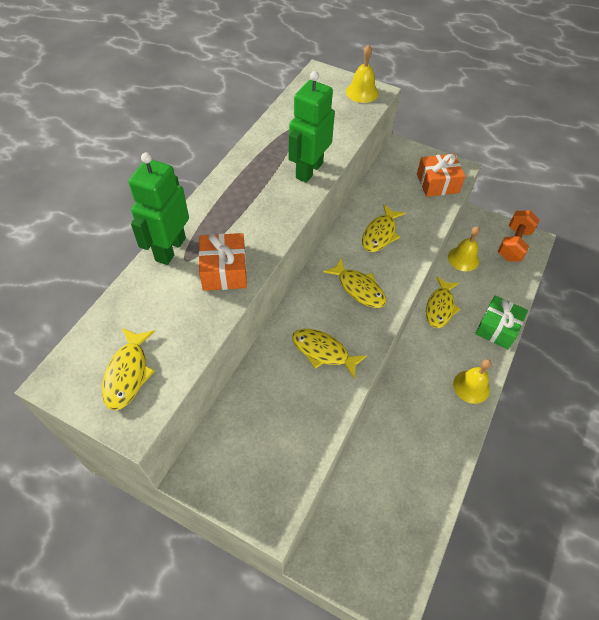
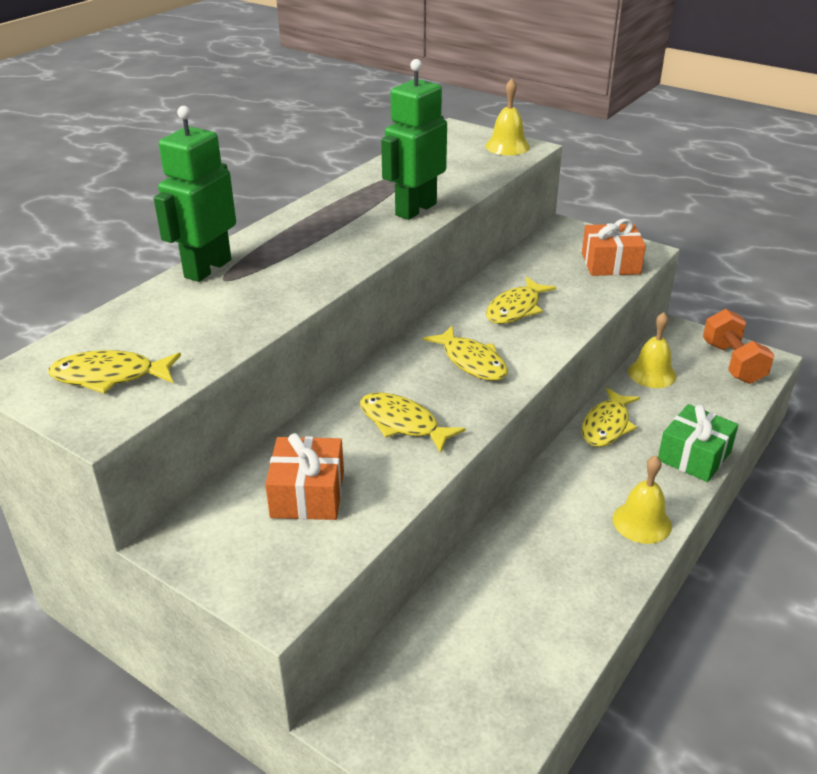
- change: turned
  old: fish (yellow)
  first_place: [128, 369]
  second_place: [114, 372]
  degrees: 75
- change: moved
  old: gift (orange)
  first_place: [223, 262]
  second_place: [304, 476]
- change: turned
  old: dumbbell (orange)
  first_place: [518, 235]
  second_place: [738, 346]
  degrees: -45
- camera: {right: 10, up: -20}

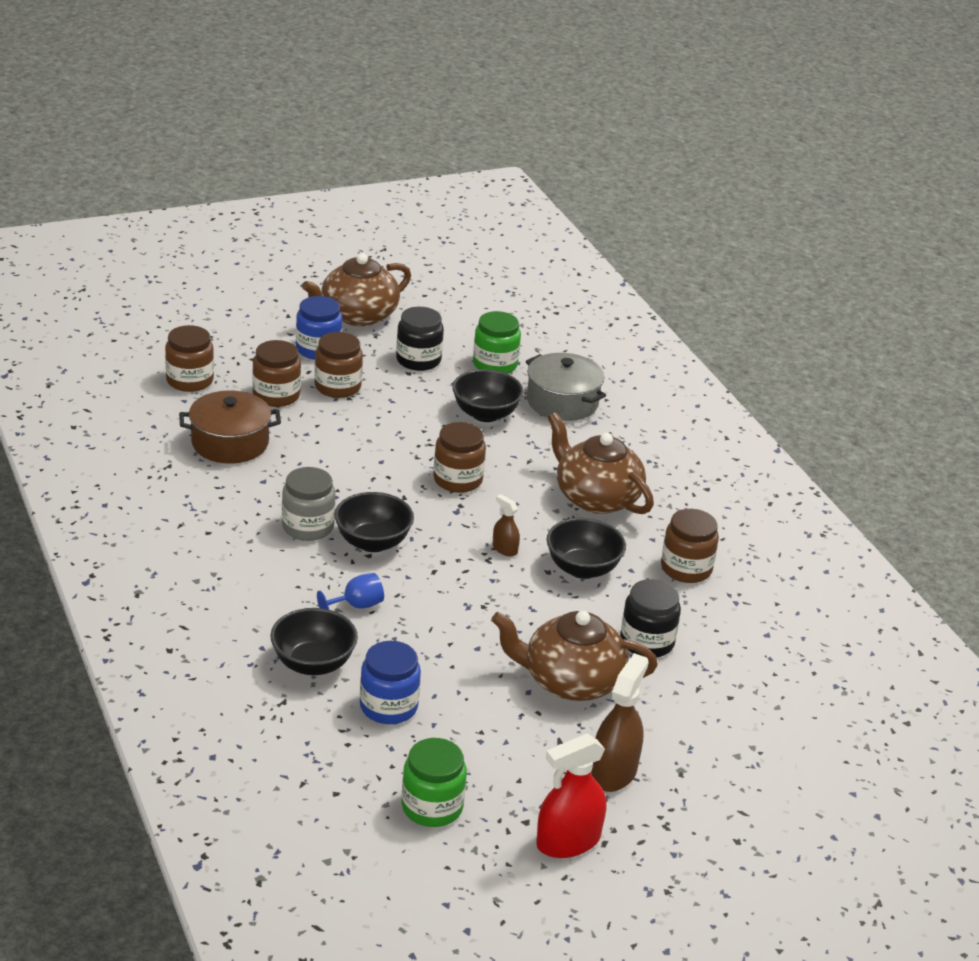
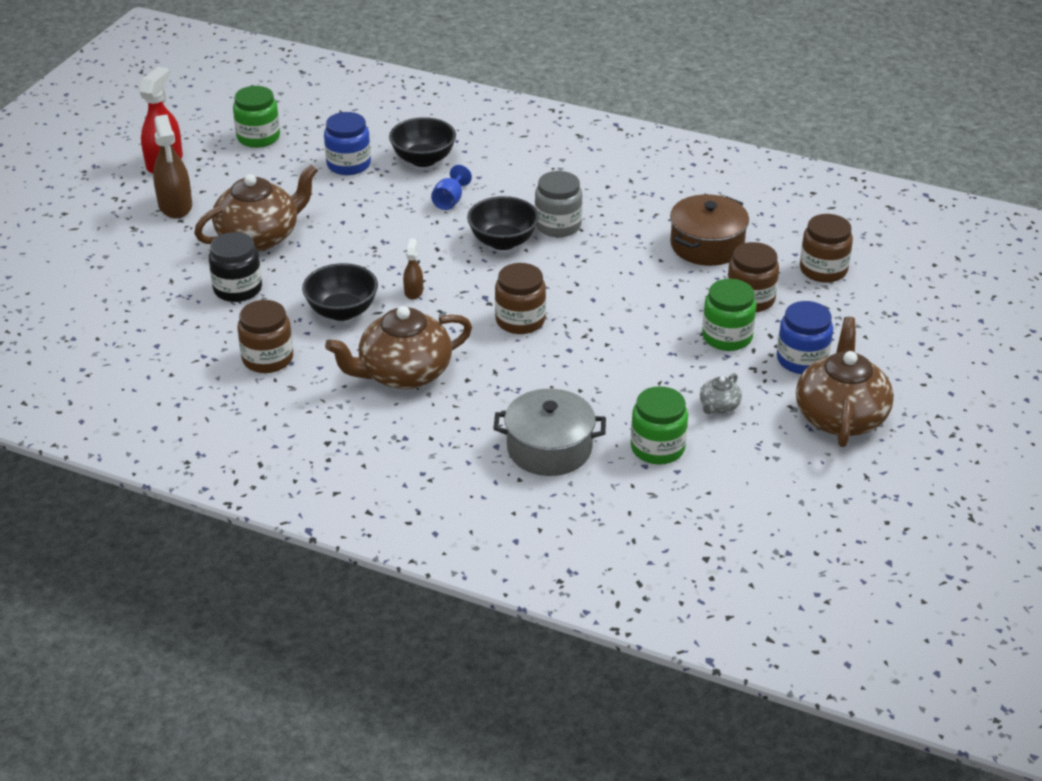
- change: turned
  old: teapot (brown)
  first_place: [601, 463]
  second_place: [398, 347]
  degrees: 150
- change: turned
  old: spray bottle (brown)
  first_place: [506, 525]
  second_place: [413, 269]
  degrees: -90
- change: replaced
  old: jar (black)
  new: teapot (grey)
  first_place: [420, 339]
  second_place: [721, 393]
- change: recoloured
  old: jar (brown)
  new: jar (green)
  first_place: [338, 365]
  second_place: [729, 315]
- change: removed
  old: bowl (black)
  first_place: [488, 395]
- camera: {right: 140, up: 5}

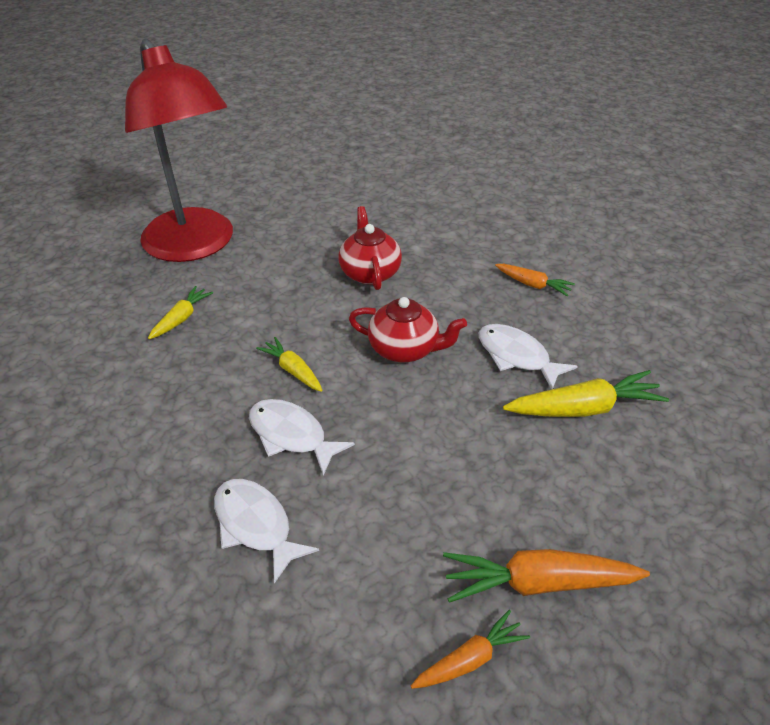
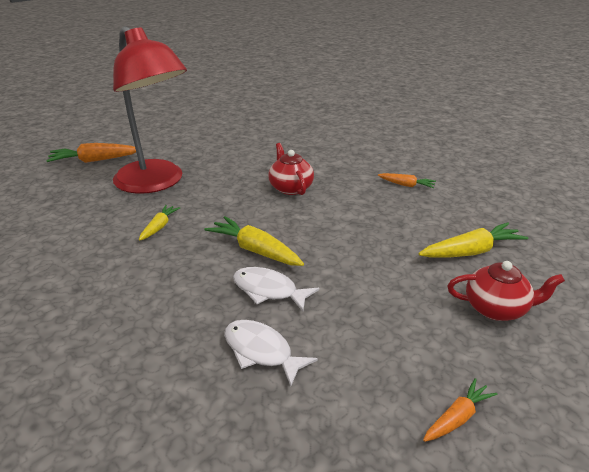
- change: moved
  old: carrot (orange)
  first_place: [546, 576]
  second_place: [91, 153]
- change: resized
  old: carrot (yellow)
  first_place: [289, 364]
  second_place: [254, 241]
  factor: 1.67
- change: moved
  old: teapot (red)
  first_place: [408, 330]
  second_place: [506, 291]
- change: removed
  old: fish (white)
  first_place: [528, 356]
- camera: {right: -10, up: -10}

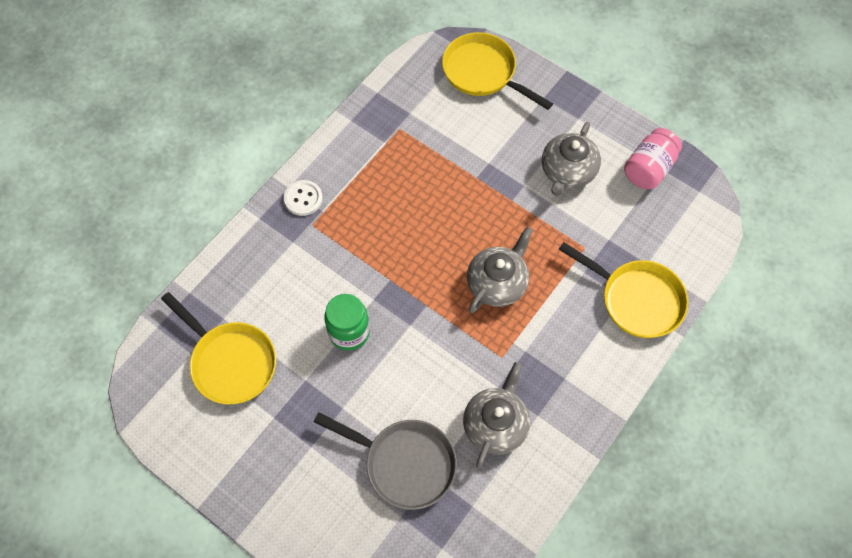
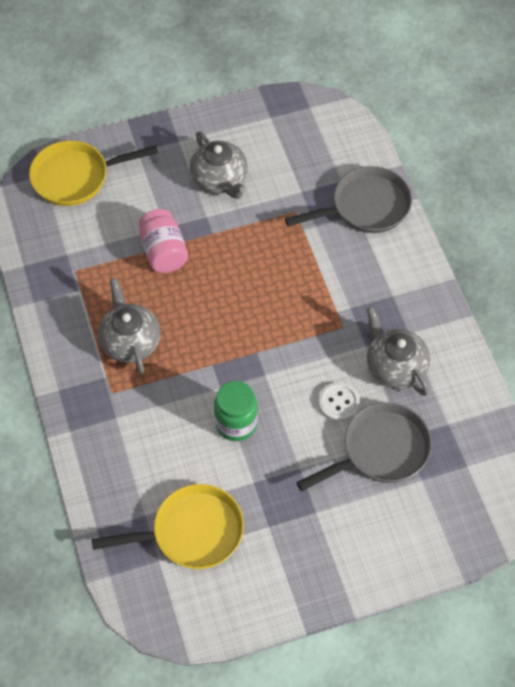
- change: moved
  old: teapot (grey)
  first_place: [500, 270]
  second_place: [129, 326]
- change: moved
  old: jar (pink)
  first_place: [653, 158]
  second_place: [163, 241]
- change: recoloured
  old: pan (yellow)
  new: pan (grey)
  first_place: [623, 290]
  second_place: [348, 199]
- change: moved
  old: button (white)
  first_place: [303, 198]
  second_place: [339, 401]
- camera: {right: -55, up: -5}

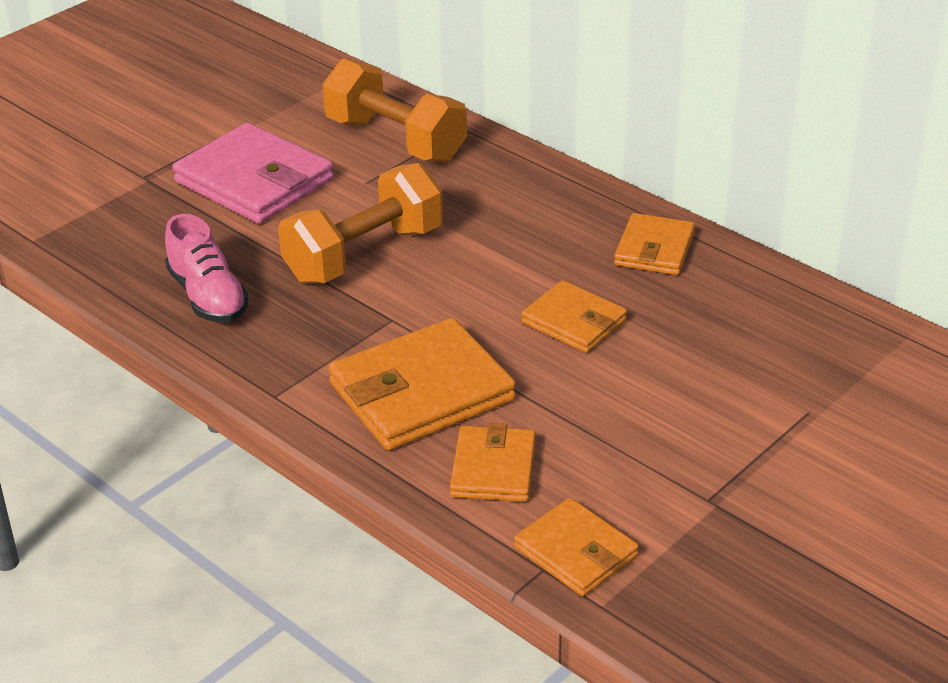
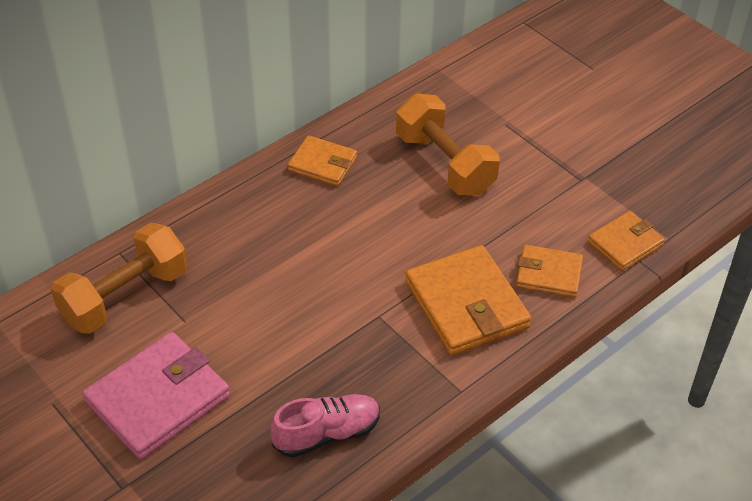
- change: moved
  old: dumbbell (orange)
  first_place: [360, 223]
  second_place: [448, 144]
- change: removed
  old: wallet (orange)
  first_place: [574, 316]
- camera: {right: -85, up: 10}

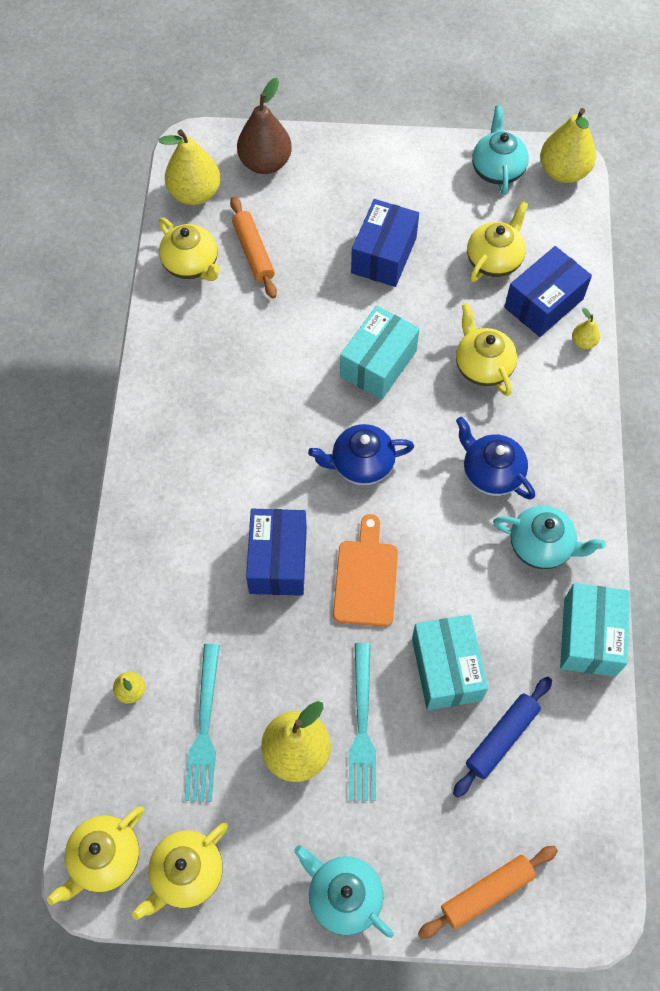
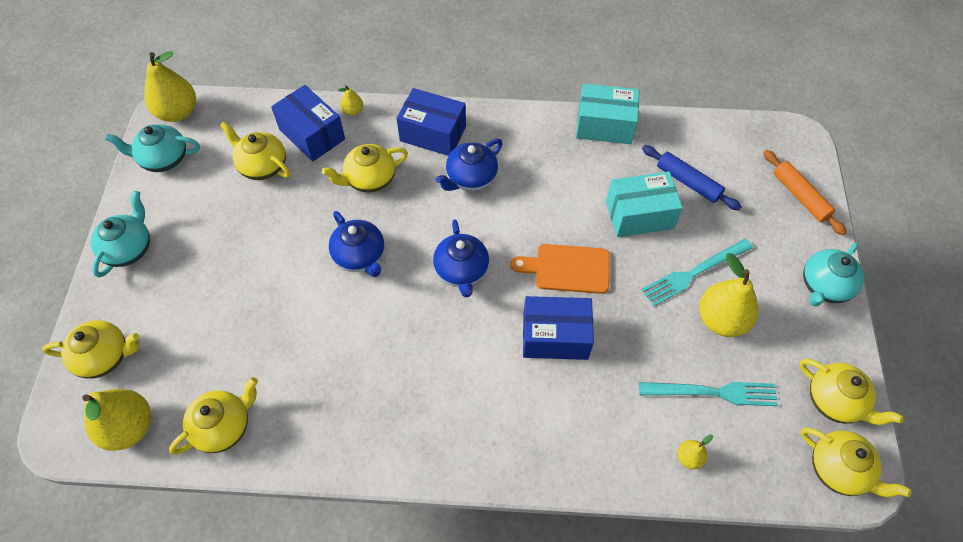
- change: replaced
  old: pear (brown)
  new: teapot (yellow)
  first_place: [264, 126]
  second_place: [91, 349]
- change: moved
  old: teapot (turquoise)
  first_place: [549, 537]
  second_place: [120, 234]
- change: replaced
  old: box (turquoise)
  new: teapot (blue)
  first_place: [380, 352]
  second_place: [357, 244]
- change: moved
  old: box (blue)
  first_place: [385, 243]
  second_place: [431, 122]
- change: turned
  old: fork (turquoise)
  first_place: [362, 722]
  second_place: [697, 272]
  degrees: 150
- change: removed
  old: rolling pin (orange)
  first_place: [253, 248]
- camera: {right: -90, up: -5}

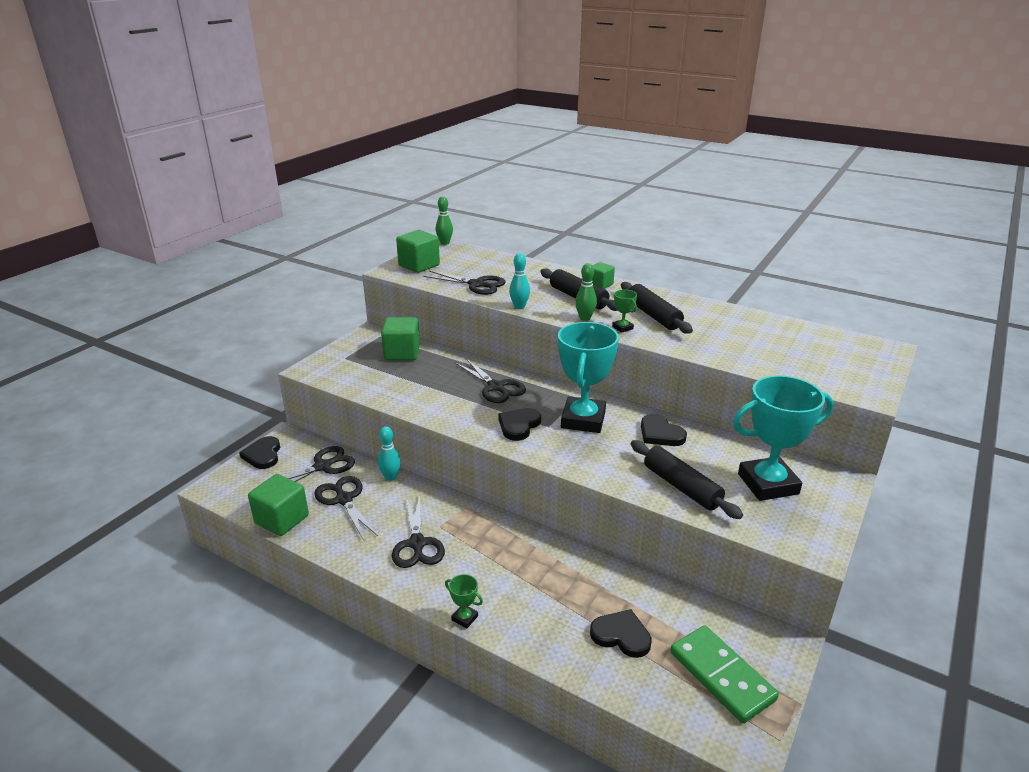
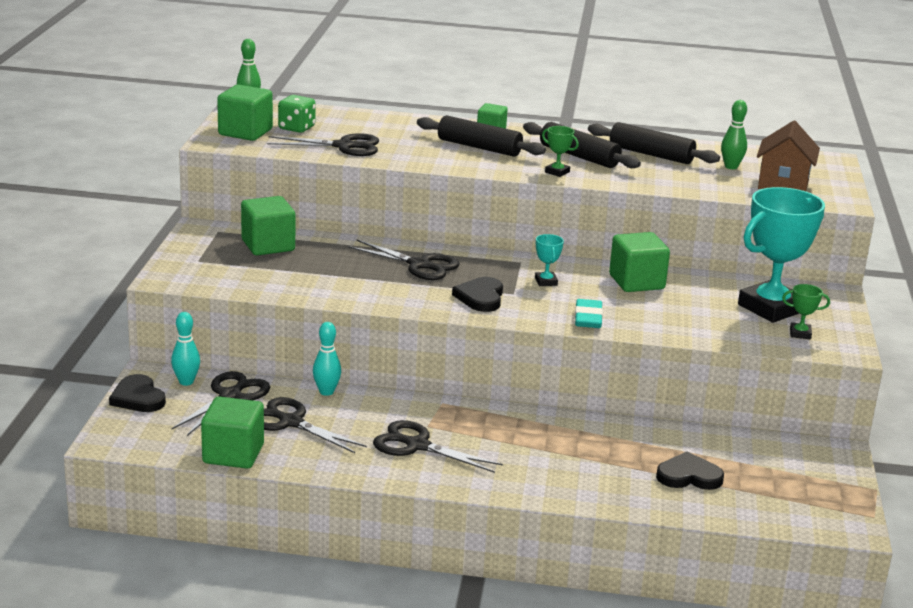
- change: moved
  old: bowling pin (turquoise)
  first_place: [519, 281]
  second_place: [185, 349]
- change: added
  new: dice (green)
  second_place: [297, 114]
- change: turned
  old: scissors (black)
  first_place: [418, 531]
  second_place: [438, 446]
  degrees: 150
- change: resized
  old: trophy (turquoise)
  first_place: [588, 377]
  second_place: [549, 260]
  factor: 0.41
- change: added
  new: eraser (turquoise)
  second_place: [589, 313]
- change: moved
  old: rolling pin (black)
  first_place: [687, 479]
  second_place: [654, 143]
- change: replaced
  old: heart (black)
  new: cube (green)
  first_place: [664, 430]
  second_place: [639, 262]
- change: moved
  old: bowling pin (green)
  first_place: [586, 292]
  second_place: [734, 134]
- change: added
  new: house (brown)
  second_place: [788, 156]
- change: moved
  old: trophy (green)
  first_place: [464, 601]
  second_place: [806, 312]
- change: removed
  old: domino (green)
  first_place: [724, 674]
- camera: {right: -25, up: -5}

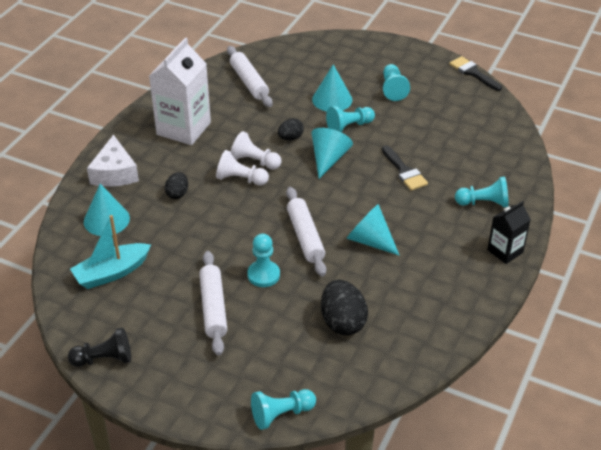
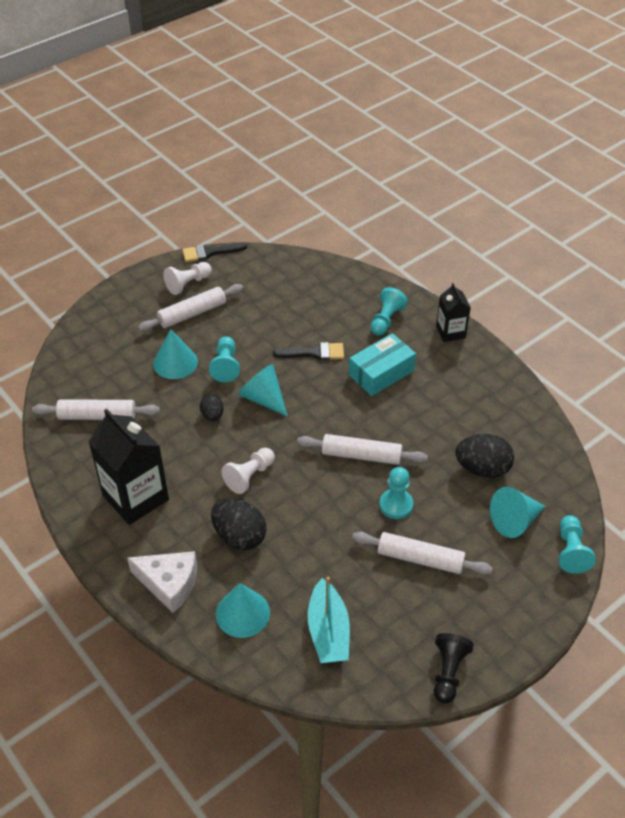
- change: recoloured
  old: carton (white)
  new: carton (black)
  first_place: [180, 91]
  second_place: [128, 467]
- change: replaced
  old: pawn (turquoise)
  new: rolling pin (white)
  first_place: [396, 82]
  second_place: [190, 307]
- change: moved
  old: pawn (white)
  first_place: [256, 150]
  second_place: [187, 278]
- change: resized
  old: egg (black)
  first_place: [176, 185]
  second_place: [239, 524]
  factor: 1.76
- change: added
  new: box (turquoise)
  second_place: [382, 364]
- change: moved
  old: cone (turquoise)
  first_place: [373, 230]
  second_place: [518, 512]
- camera: {right: -65, up: 5}

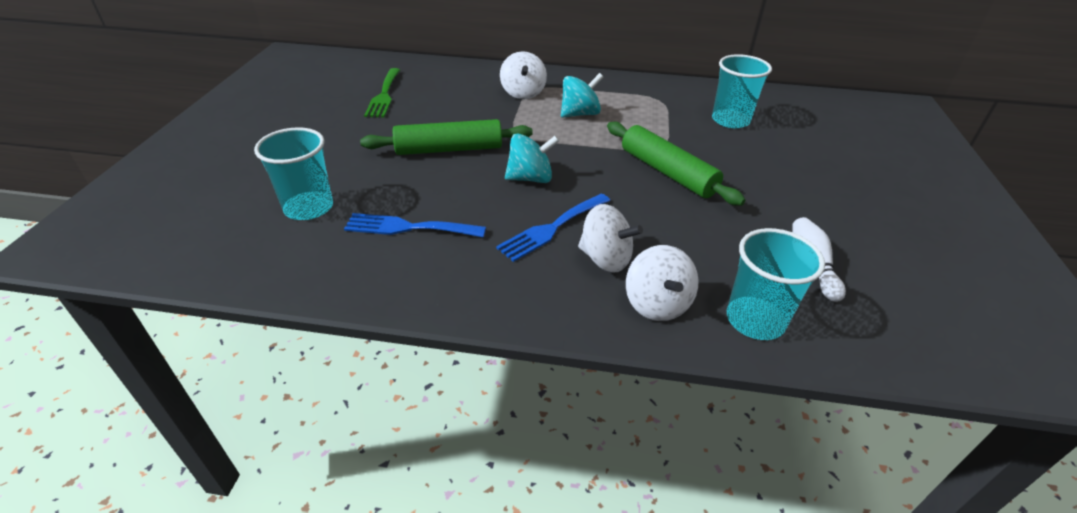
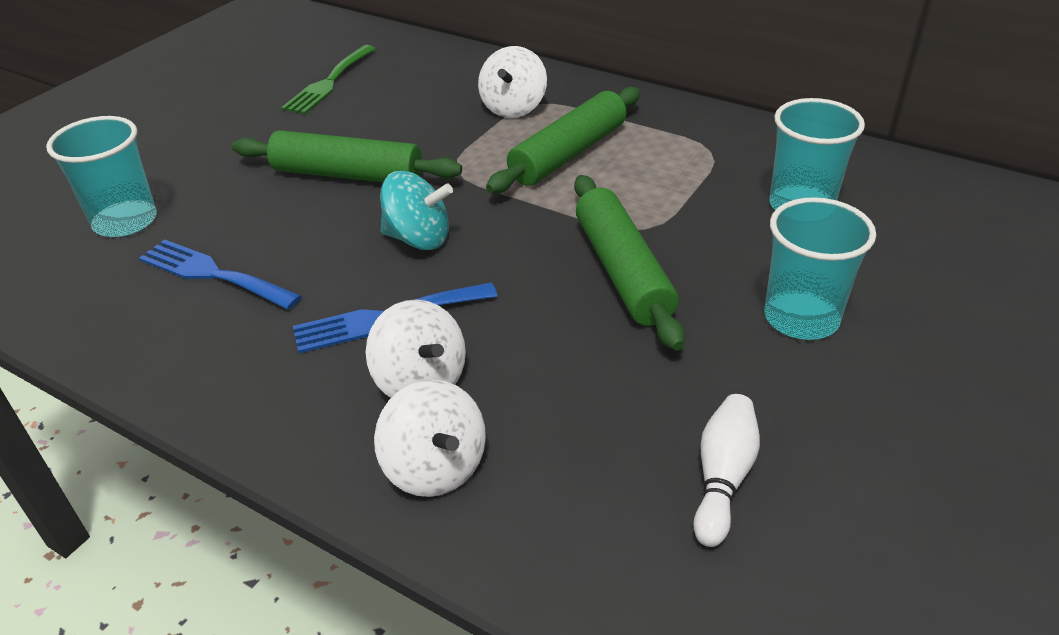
- change: turned
  old: spinning top (white)
  first_place: [662, 283]
  second_place: [430, 438]
  degrees: -45
- change: replaced
  old: spinning top (turquoise)
  new: rolling pin (green)
  first_place: [582, 95]
  second_place: [563, 140]
- change: moved
  old: cup (turquoise)
  first_place: [776, 284]
  second_place: [820, 268]
- camera: {right: 25, up: 0}

